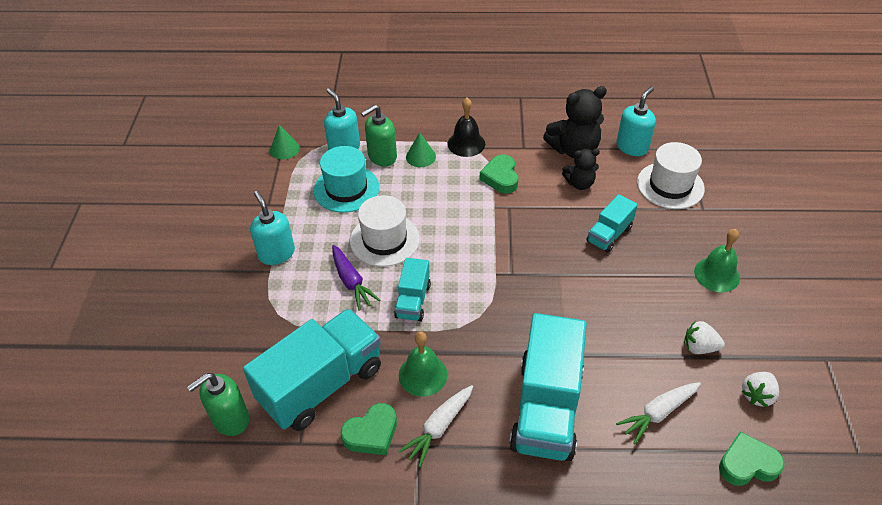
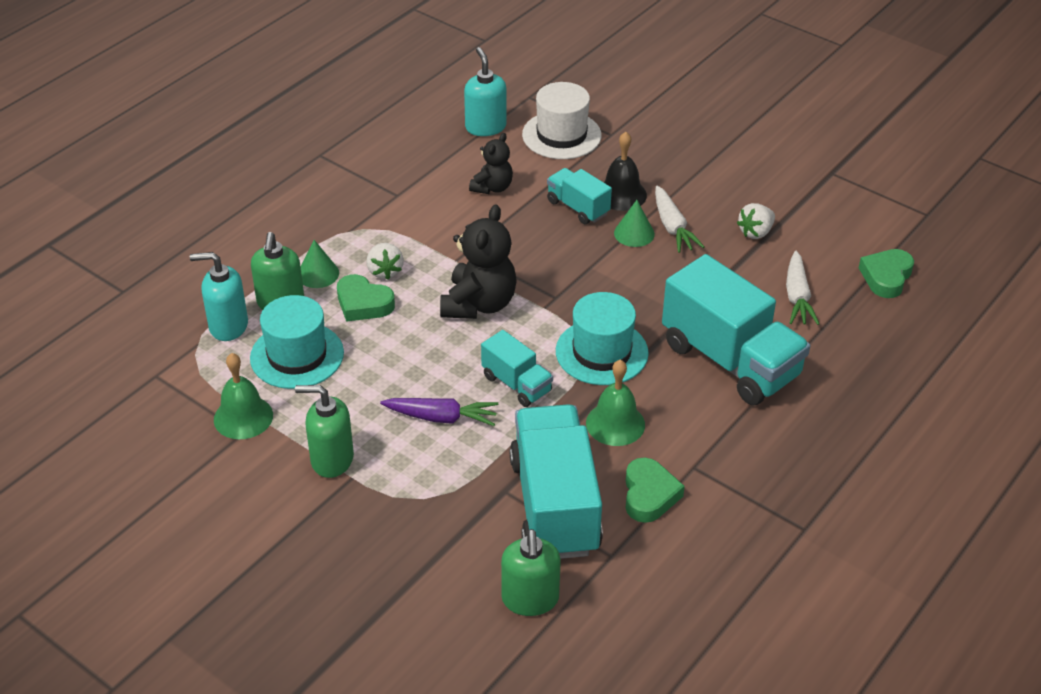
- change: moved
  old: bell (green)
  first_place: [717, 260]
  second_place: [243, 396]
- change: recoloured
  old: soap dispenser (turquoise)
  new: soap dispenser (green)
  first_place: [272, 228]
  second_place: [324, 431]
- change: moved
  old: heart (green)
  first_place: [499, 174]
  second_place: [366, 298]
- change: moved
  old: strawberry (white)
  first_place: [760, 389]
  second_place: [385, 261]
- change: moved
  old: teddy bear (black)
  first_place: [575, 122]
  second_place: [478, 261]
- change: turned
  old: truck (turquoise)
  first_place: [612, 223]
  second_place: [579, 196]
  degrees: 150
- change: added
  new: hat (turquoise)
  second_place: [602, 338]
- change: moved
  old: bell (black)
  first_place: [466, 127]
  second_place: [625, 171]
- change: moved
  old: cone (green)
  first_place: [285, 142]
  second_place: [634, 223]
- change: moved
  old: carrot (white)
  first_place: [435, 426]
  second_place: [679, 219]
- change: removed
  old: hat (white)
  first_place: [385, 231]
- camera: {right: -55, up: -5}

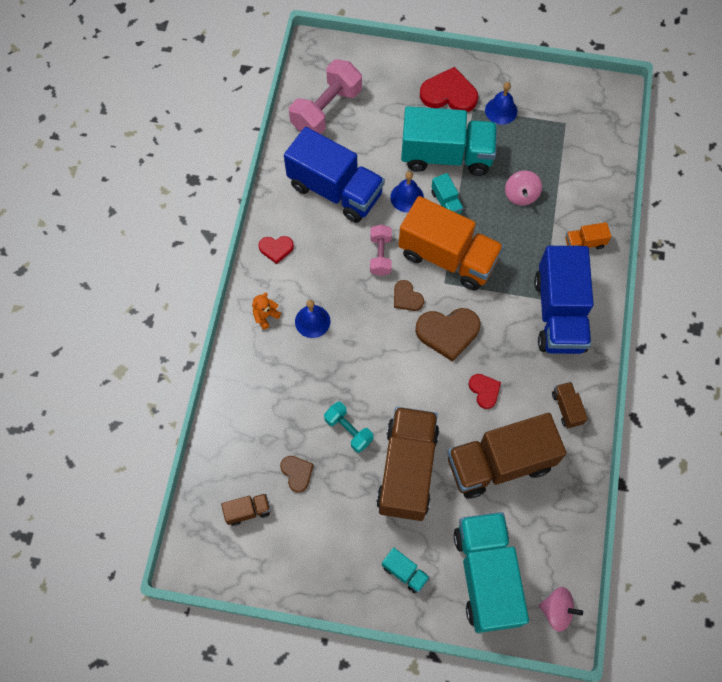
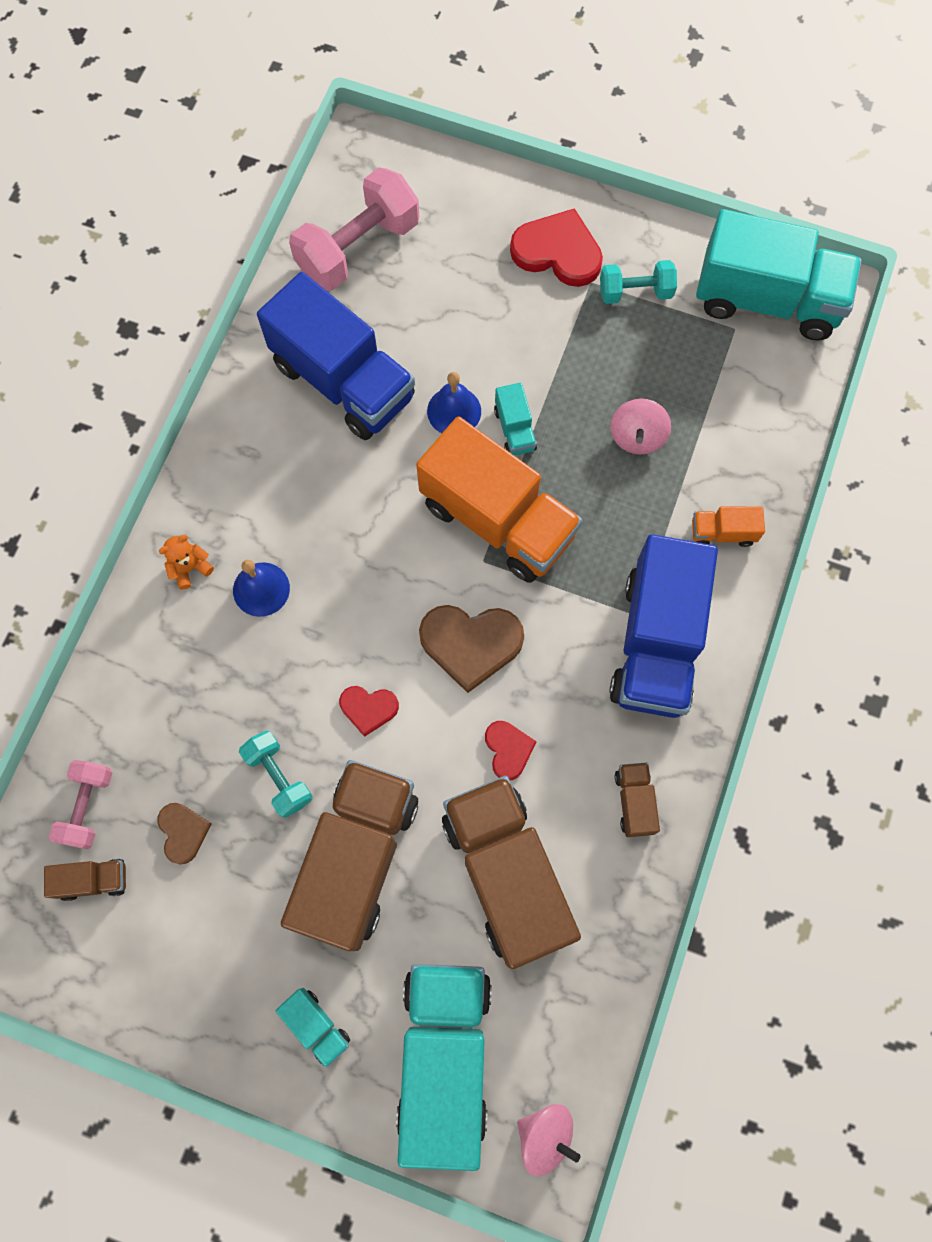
- change: moved
  old: dumbbell (pink)
  first_place: [381, 250]
  second_place: [80, 804]
- change: moved
  old: heart (red)
  first_place: [276, 250]
  second_place: [369, 711]
- change: turned
  old: truck (brown)
  first_place: [507, 456]
  second_place: [511, 872]
  degrees: 75
- change: replaced
  old: bell (blue)
  new: dumbbell (turquoise)
  first_place: [501, 103]
  second_place: [638, 282]
- change: moved
  old: truck (turquoise)
  first_place: [449, 141]
  second_place: [779, 275]
- change: removed
  old: heart (brown)
  first_place: [409, 295]
- camera: {right: 10, up: 5}

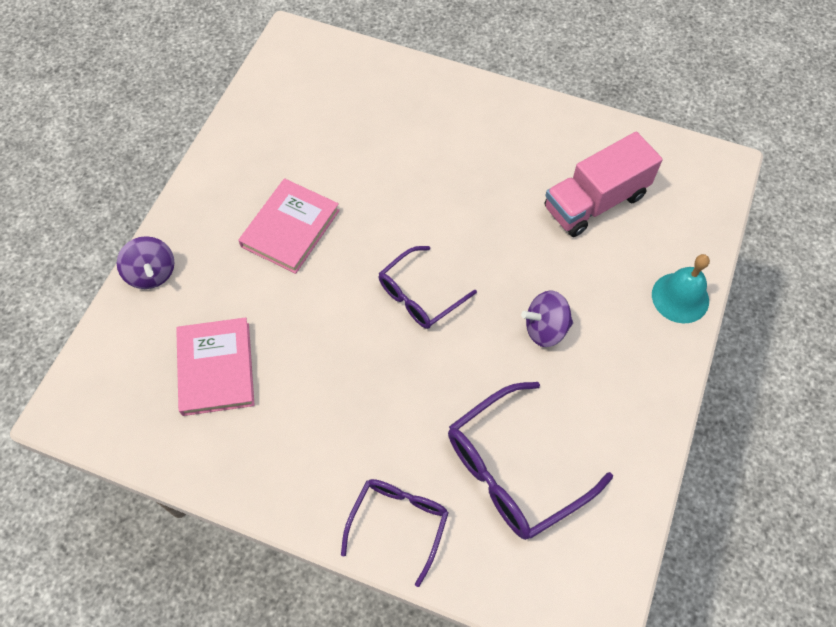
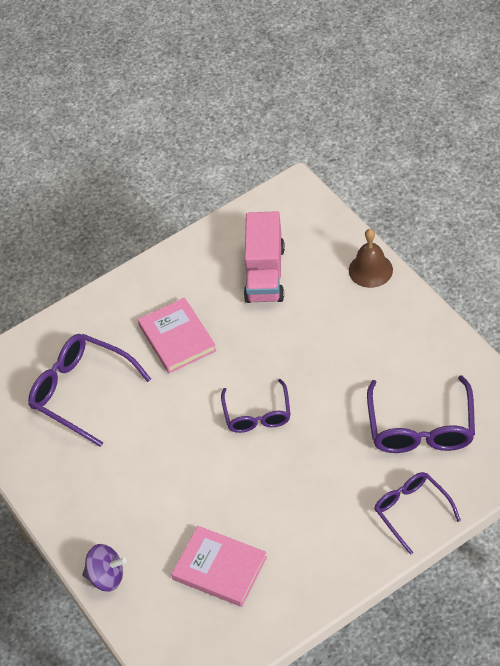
- change: added
  new: glasses (purple)
  second_place: [89, 390]
- change: moved
  old: book (pink)
  first_place: [289, 226]
  second_place: [177, 335]
- change: recoloured
  old: bell (turquoise)
  new: bell (brown)
  first_place: [681, 288]
  second_place: [371, 258]
- change: removed
  old: spinning top (purple)
  first_place: [547, 318]
- camera: {right: -50, up: -10}

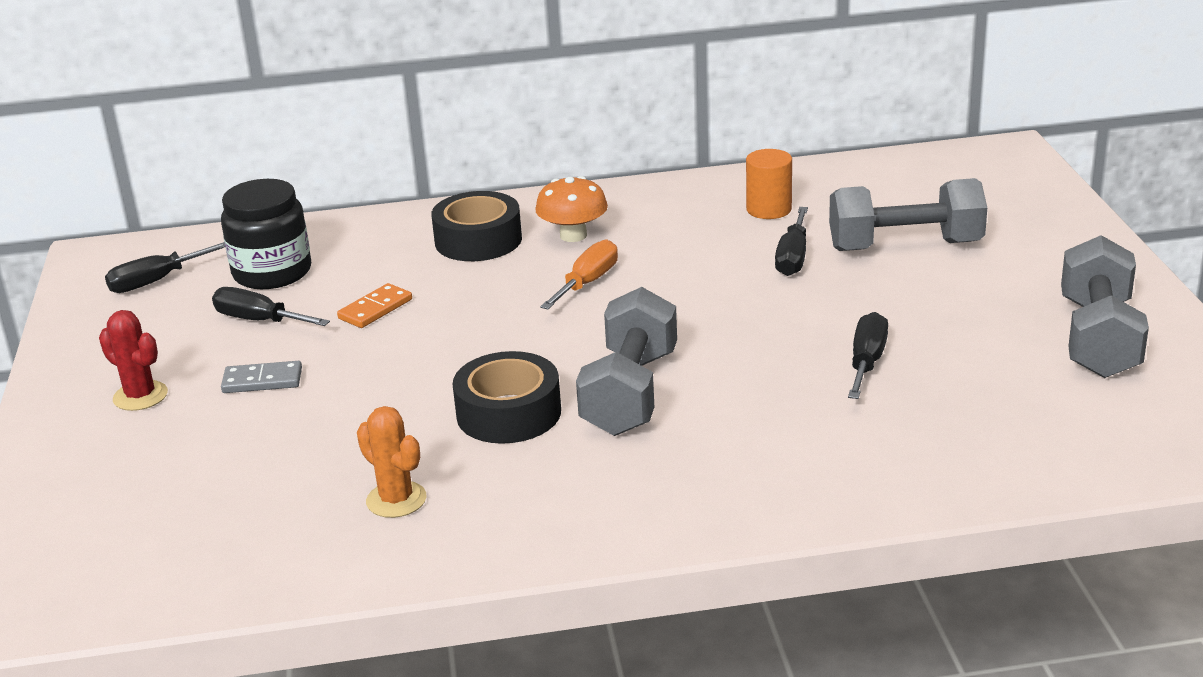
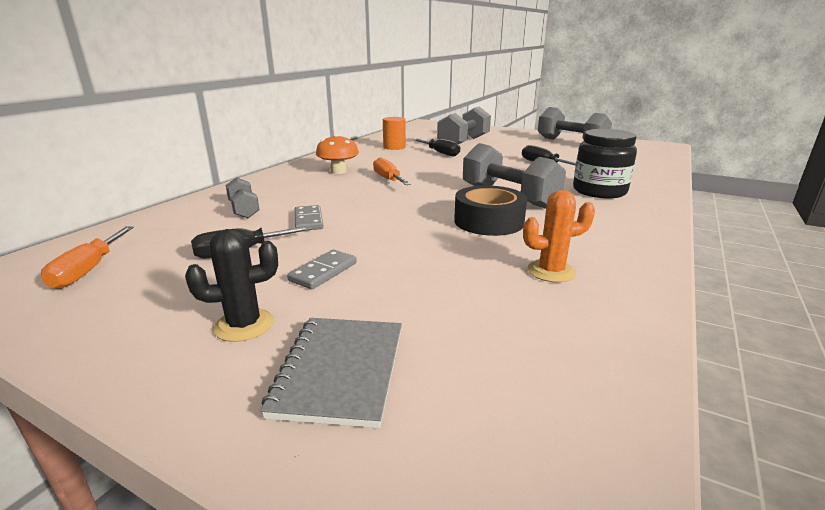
- change: recoloured
  old: screwdriver (black)
  new: screwdriver (orange)
  first_place: [165, 267]
  second_place: [87, 257]
- change: recoloured
  old: cactus (red)
  new: cactus (black)
  first_place: [133, 360]
  second_place: [231, 285]
- change: added
  new: dumbbell (grey)
  second_place: [243, 197]
- change: added
  new: notebook (grey)
  second_place: [331, 373]
- change: recoloured
  old: domino (orange)
  new: domino (grey)
  first_place: [374, 305]
  second_place: [309, 217]
- change: moved
  old: jar (black)
  first_place: [266, 234]
  second_place: [605, 163]
- change: removed
  old: tape (black)
  first_place: [476, 226]
- camera: {right: -55, up: -5}

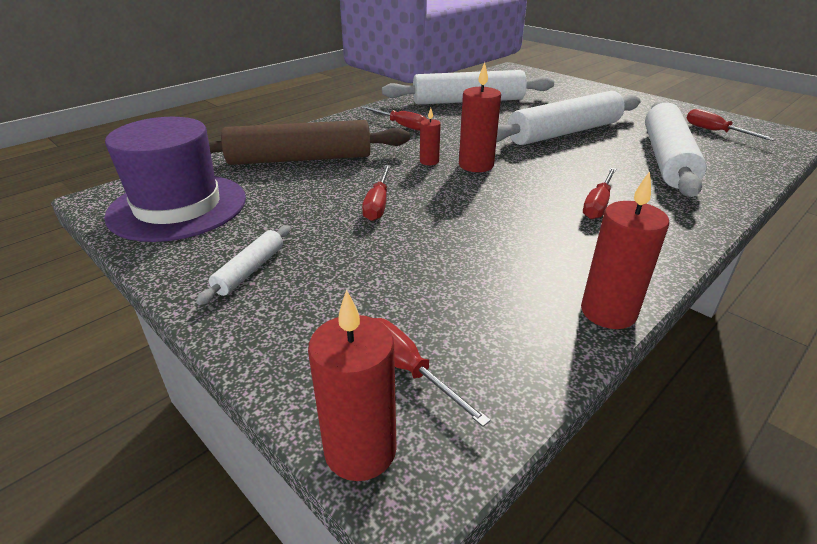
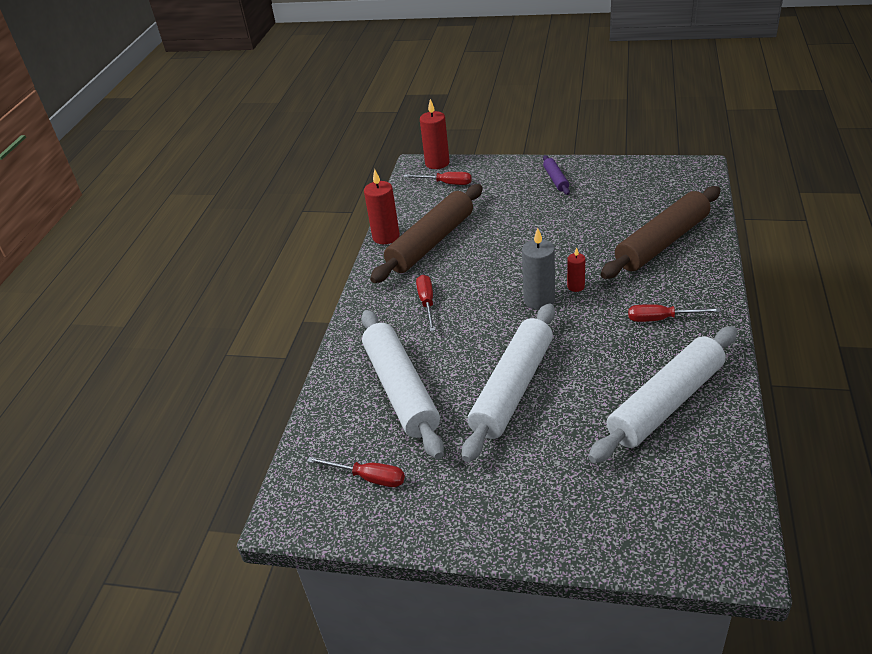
- change: added
  new: rolling pin (brown)
  second_place: [426, 233]
- change: recoloured
  old: candle (red)
  new: candle (grey)
  first_place: [480, 117]
  second_place: [538, 269]
- change: recoloured
  old: rolling pin (white)
  new: rolling pin (purple)
  first_place: [243, 265]
  second_place: [556, 175]
- change: removed
  old: hat (purple)
  first_place: [175, 179]
- change: removed
  old: screwdriver (red)
  first_place: [376, 193]
- camera: {right: 150, up: 5}

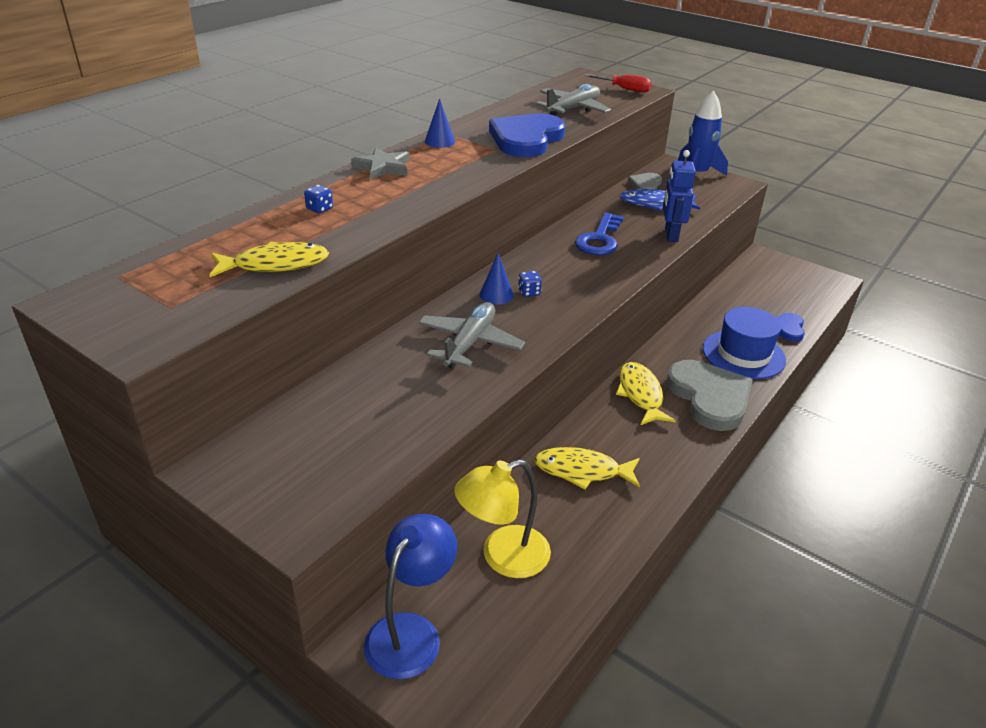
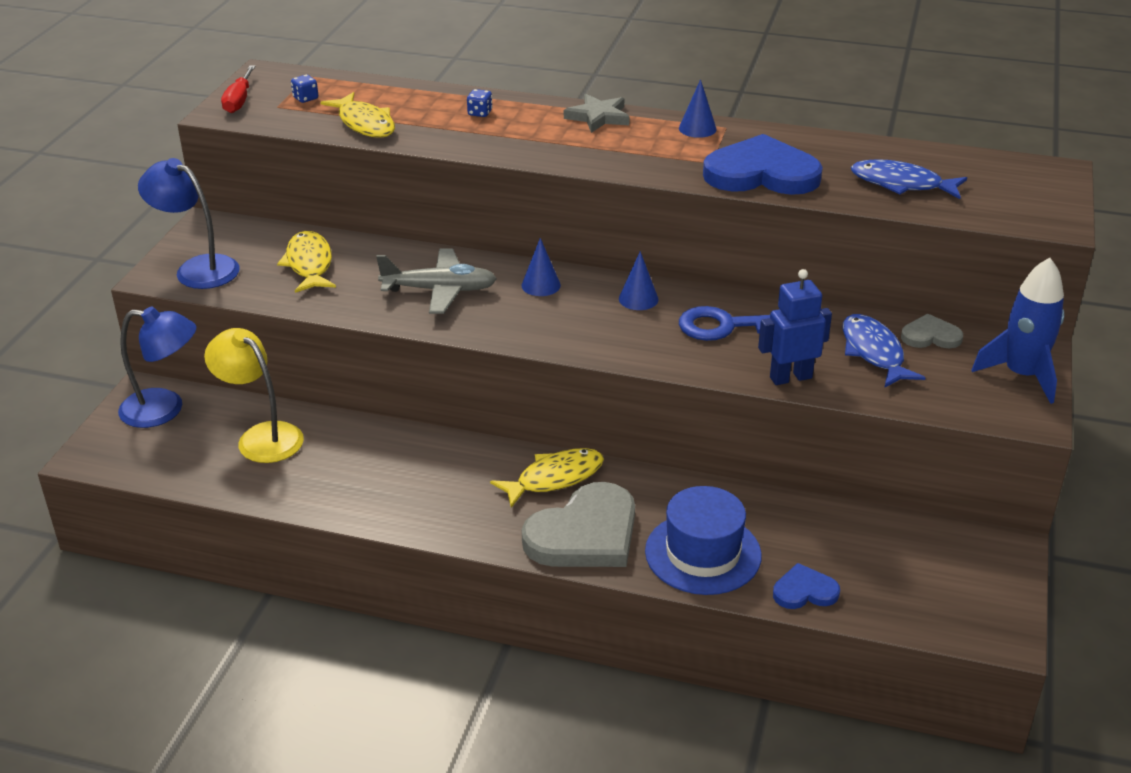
- change: added
  new: lamp (blue)
  second_place: [189, 223]
- change: moved
  old: screwdriver (red)
  first_place: [617, 83]
  second_place: [238, 89]
- change: moved
  old: fish (yellow)
  first_place: [587, 468]
  second_place: [306, 262]
- change: moved
  old: dice (blue)
  first_place: [530, 284]
  second_place: [304, 89]
- change: added
  new: cone (blue)
  second_place: [639, 280]
- change: replaced
  old: plane (grey)
  new: fish (blue)
  first_place: [573, 100]
  second_place: [909, 179]
- camera: {right: 70, up: 0}

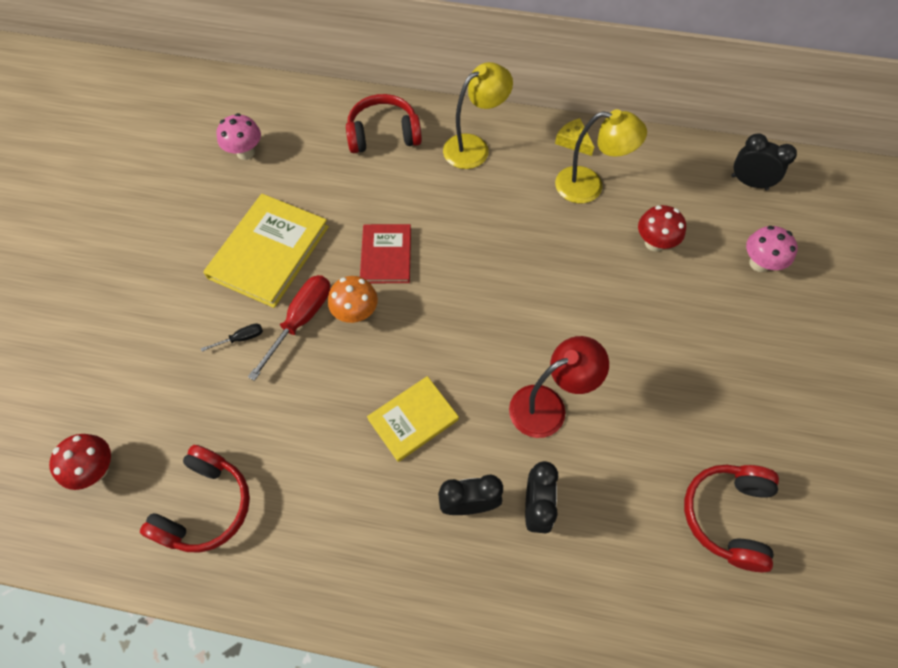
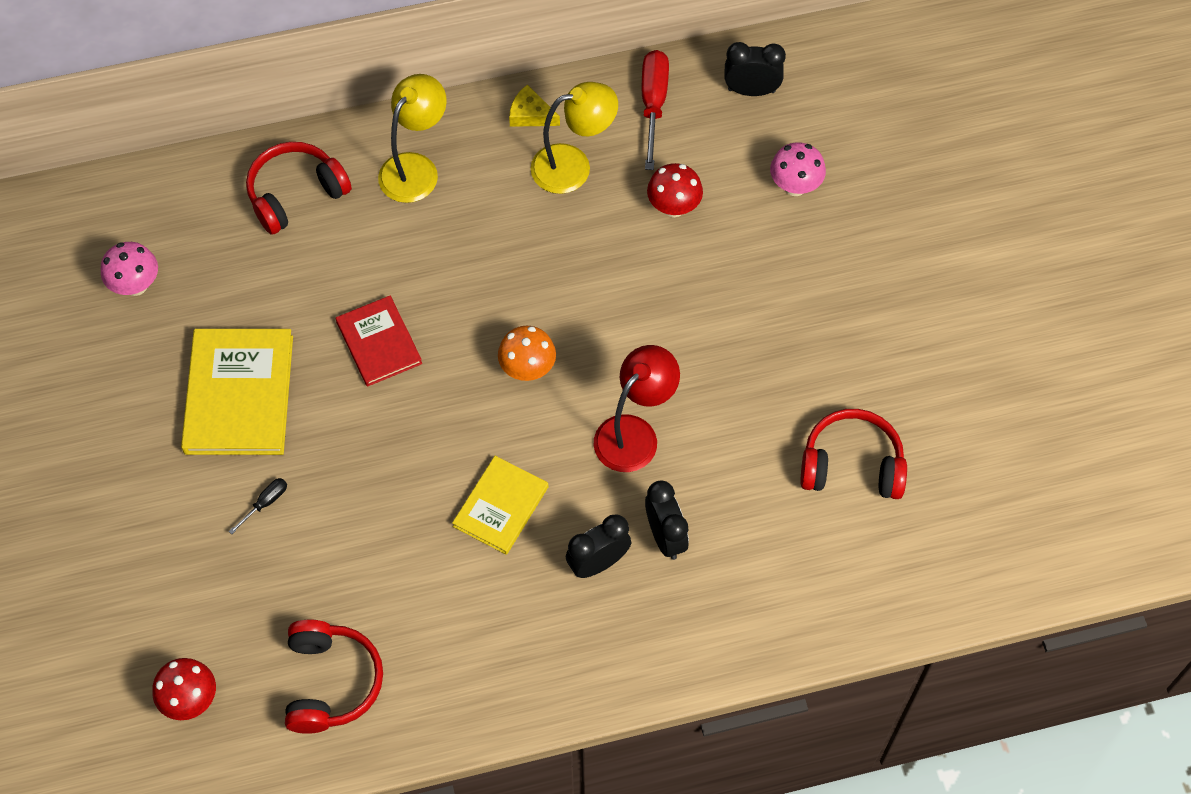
- change: moved
  old: mushroom (orange)
  first_place: [353, 299]
  second_place: [527, 353]
- change: moved
  old: screwdriver (red)
  first_place: [289, 328]
  second_place: [655, 110]
- change: turned
  old: headphones (red)
  first_place: [731, 518]
  second_place: [853, 454]
  degrees: 105
- camera: {right: -25, up: 0}

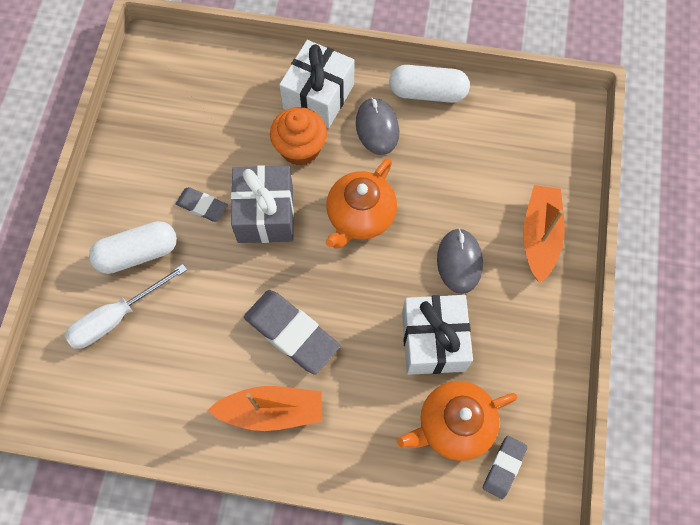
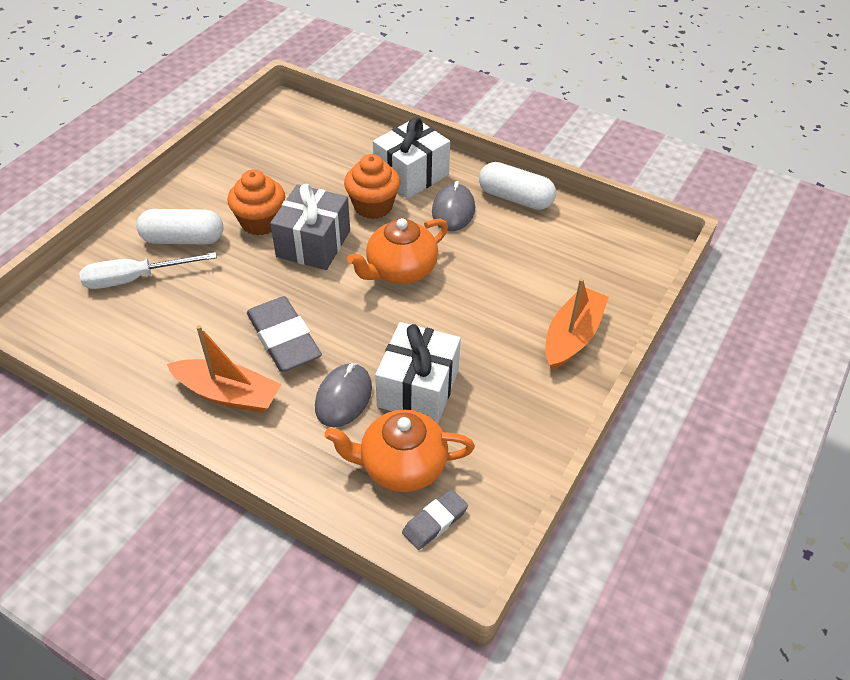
- change: replaced
  old: eraser (grey)
  new: cupcake (orange)
  first_place: [202, 204]
  second_place: [256, 203]
- change: moved
  old: mouse (grey)
  first_place: [460, 261]
  second_place: [343, 395]
- camera: {right: 20, up: -20}

